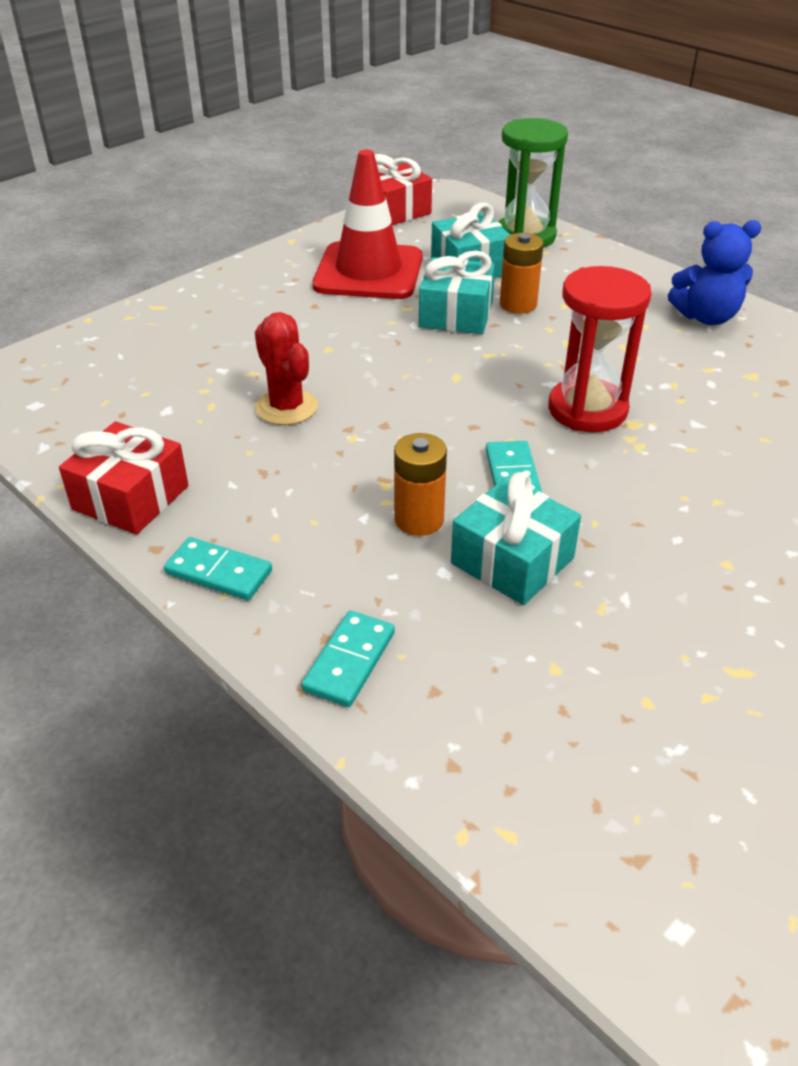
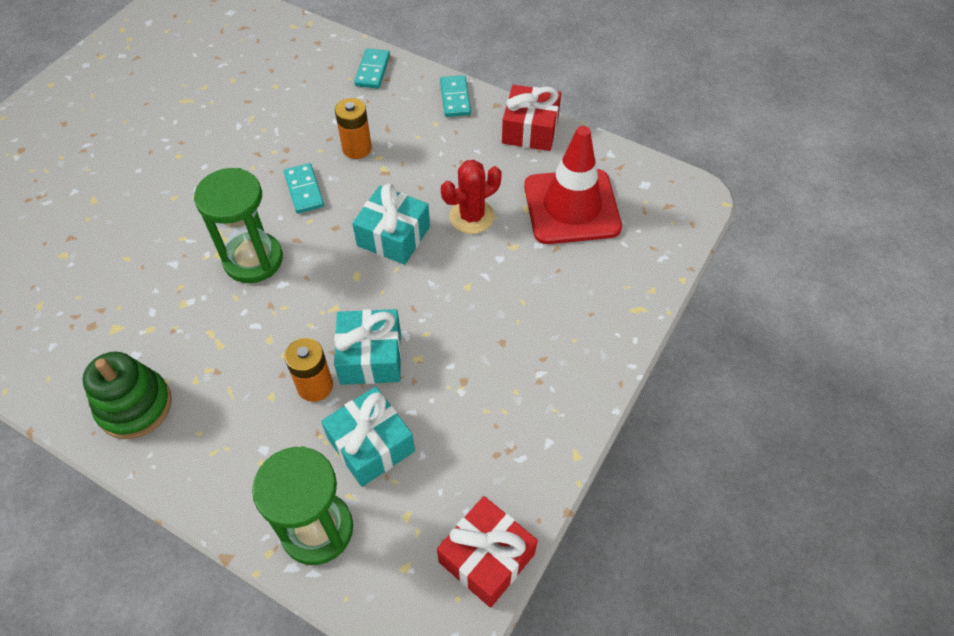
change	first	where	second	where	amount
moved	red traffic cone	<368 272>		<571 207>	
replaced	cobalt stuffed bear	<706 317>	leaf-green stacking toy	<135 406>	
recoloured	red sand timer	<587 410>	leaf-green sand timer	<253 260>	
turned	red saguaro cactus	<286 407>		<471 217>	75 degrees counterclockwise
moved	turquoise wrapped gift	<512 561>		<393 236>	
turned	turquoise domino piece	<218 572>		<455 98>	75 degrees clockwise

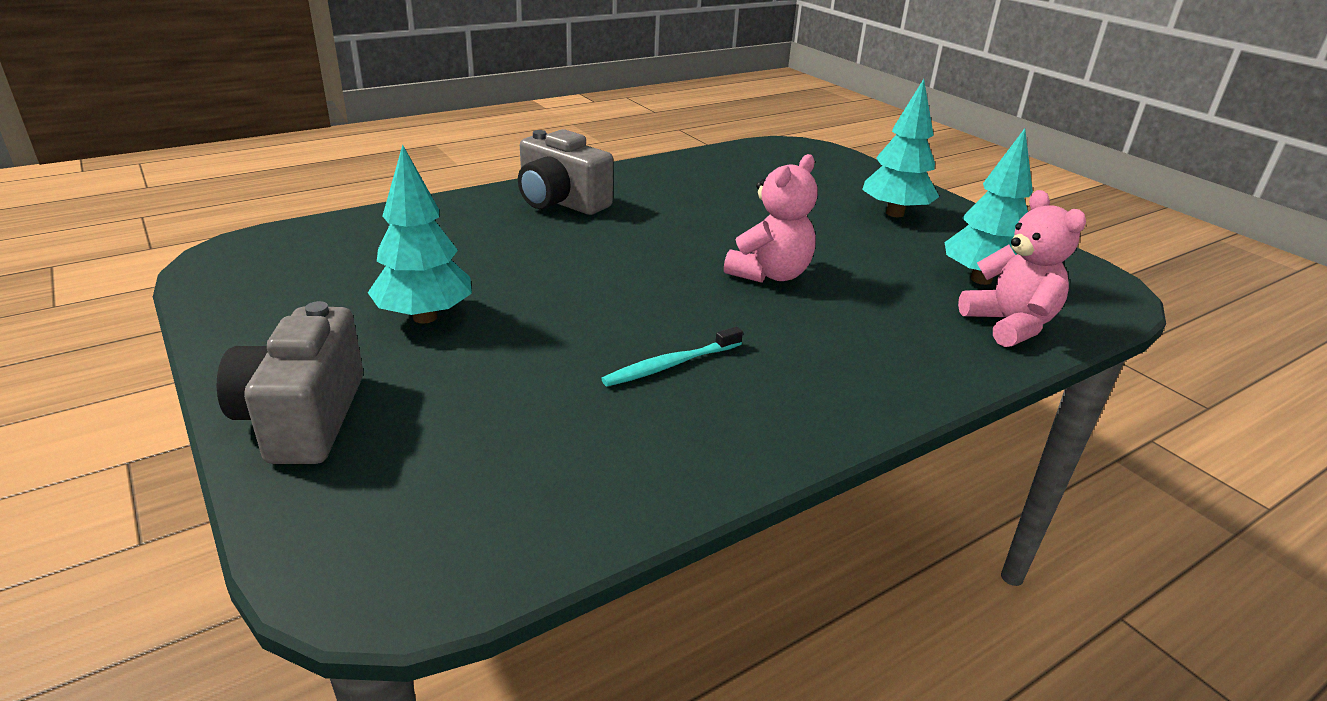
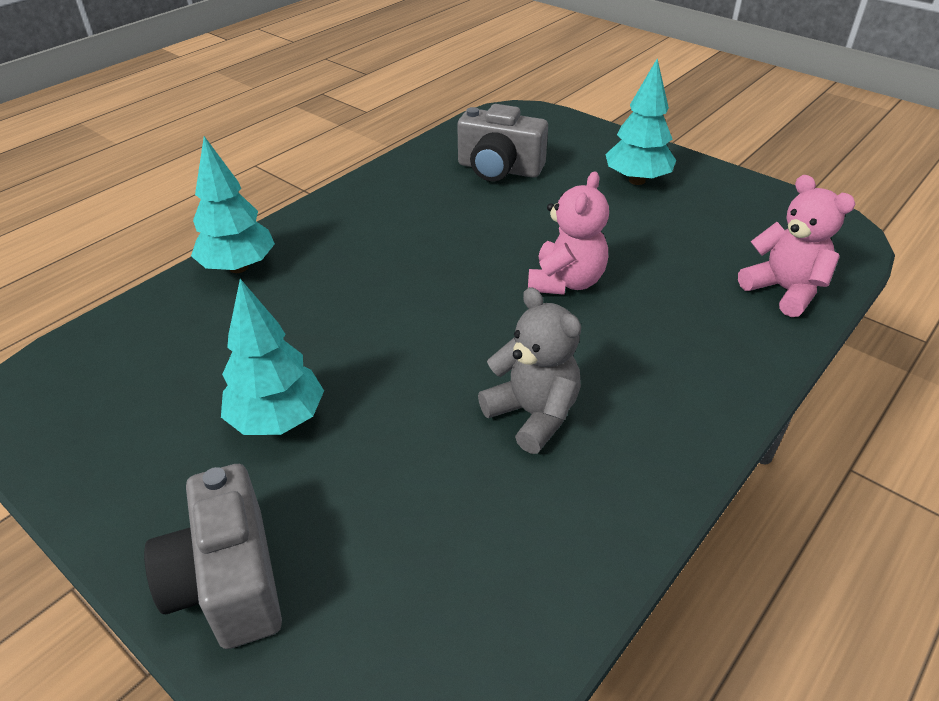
change	first	where	second	where	amount
moved	turquoise fir tree	<981 279>		<238 267>	
moved	grey compact camera	<560 202>		<499 169>	
replaced	turquoise dental brush	<671 365>	grey stuffed bear	<533 414>	

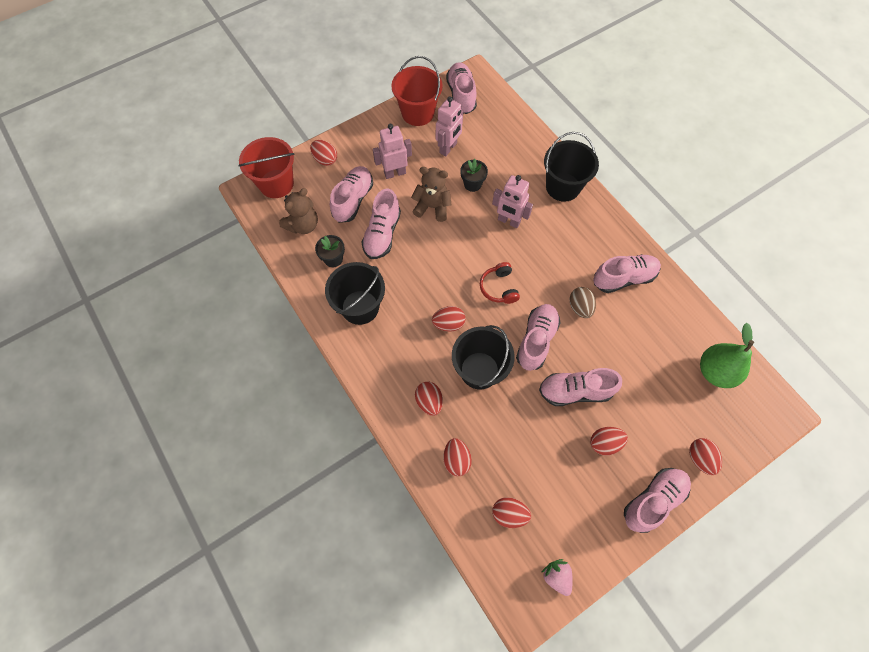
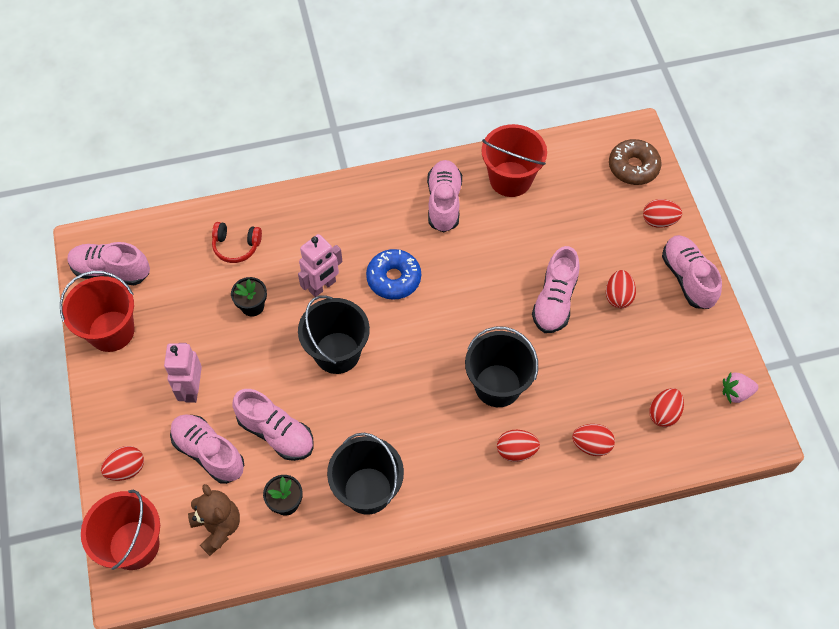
change	first	where	second	where	amount
removed	rosy robot	<448 148>			
moved	ebony sand bucket	<563 187>		<337 353>	
removed	russet stuffed bear	<432 207>			
moved	red headphones	<499 287>		<236 246>	
removed	russet toy egg	<580 307>			
removed	rosy shoe	<536 340>			
removed	red toy egg	<448 324>			
removed	leaf-green pear fruit	<715 371>			
added			red sand bucket	<510 179>	
added			russet donut	<633 167>	
added			cobalt donut	<394 278>	

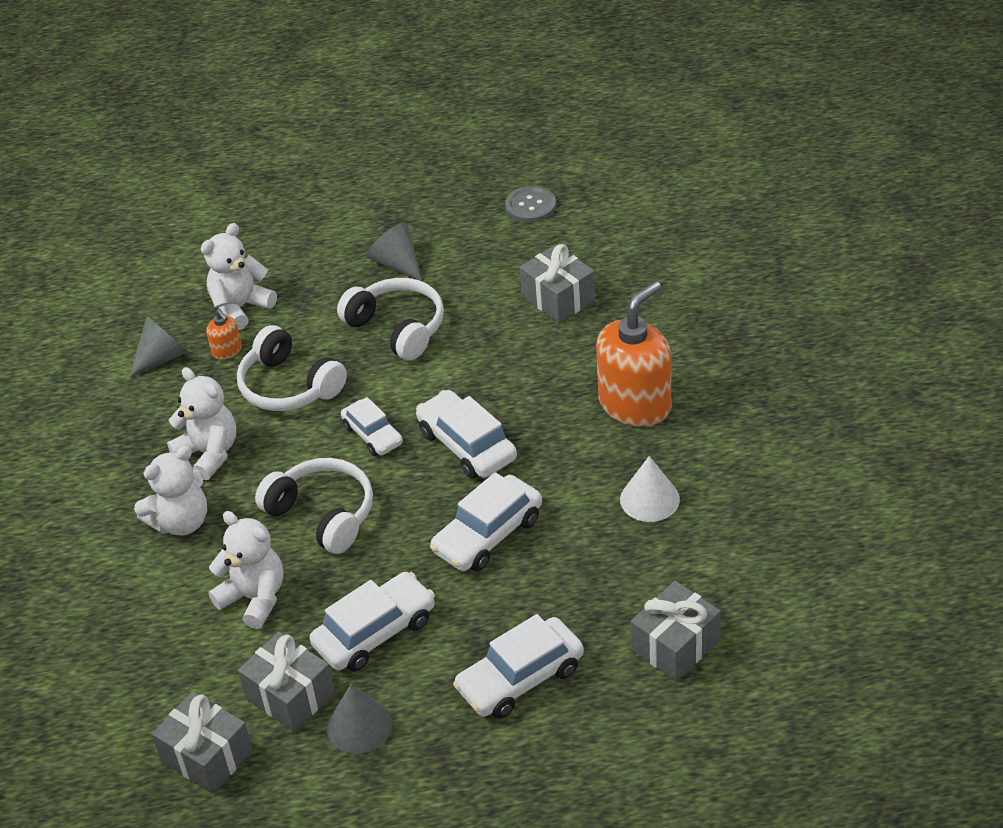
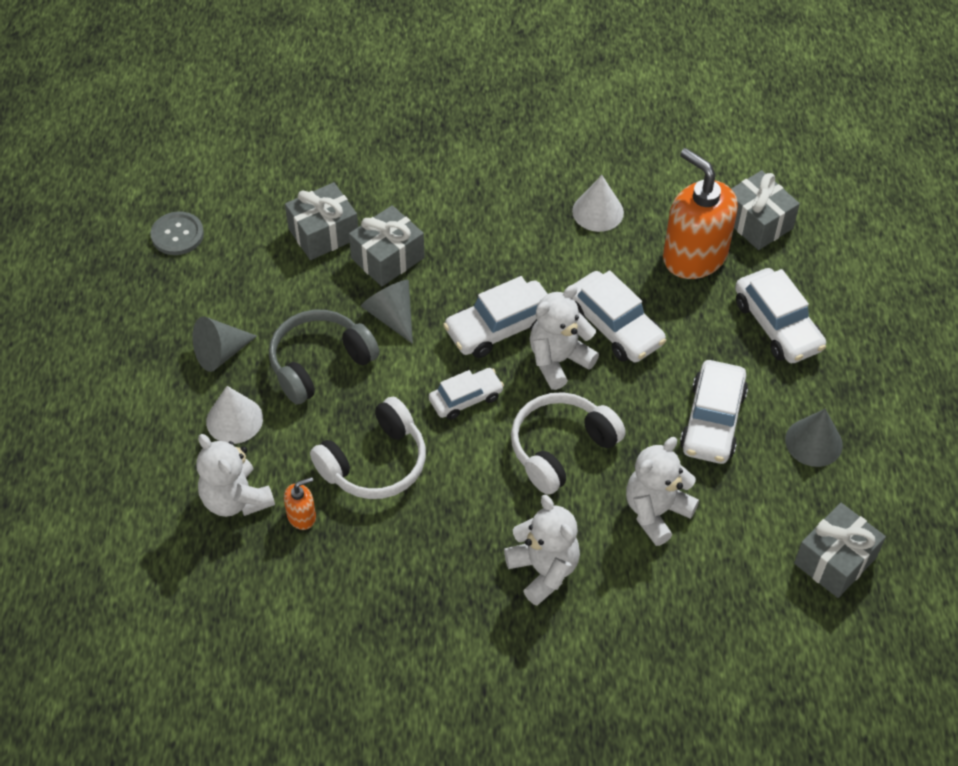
change	first	where	second	where	amount
recoloured	white headphones	<397 328>	grey headphones	<320 363>	
moved	orange pump bottle	<635 404>		<694 256>	
moved	grey solid cone	<162 357>		<392 316>	
moved	white stuffed bear	<209 453>		<558 360>	
turned	white automobile	<375 632>		<712 421>	135 degrees counterclockwise
moved	grey wrapped gift	<290 695>		<387 258>	
added			white solid cone	<234 420>	

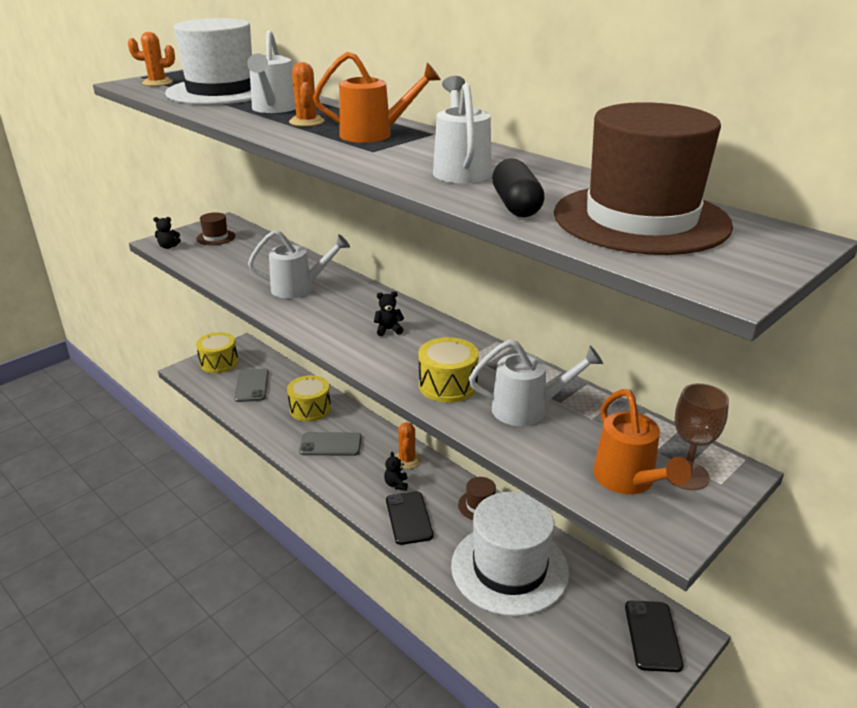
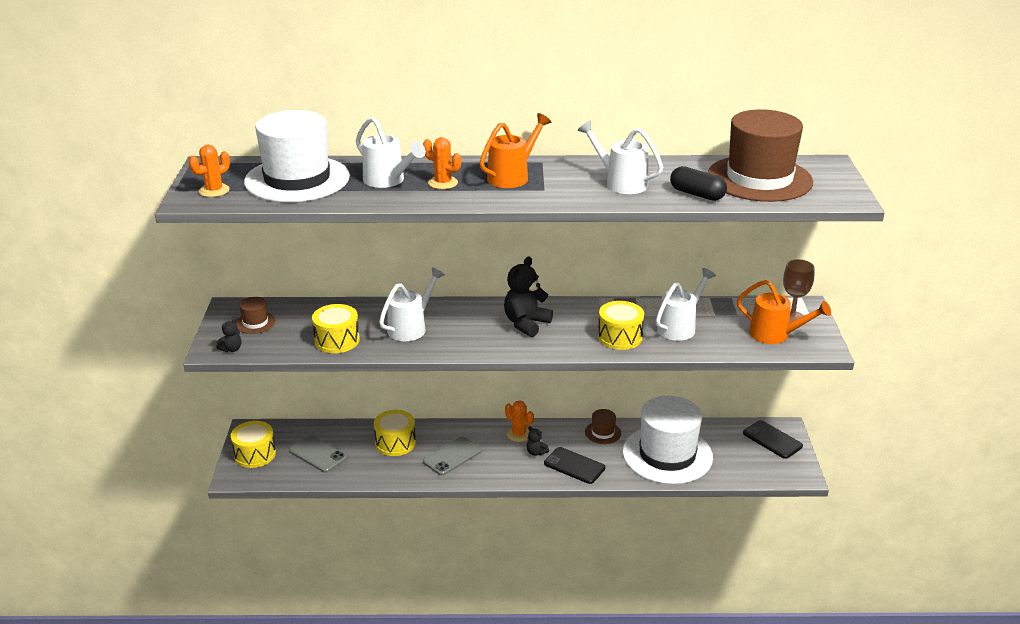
change	first	where	second	where	amount
resized	ebony stuffed bear	<388 330>		<526 324>	x2.04
added			golden drum	<337 340>	

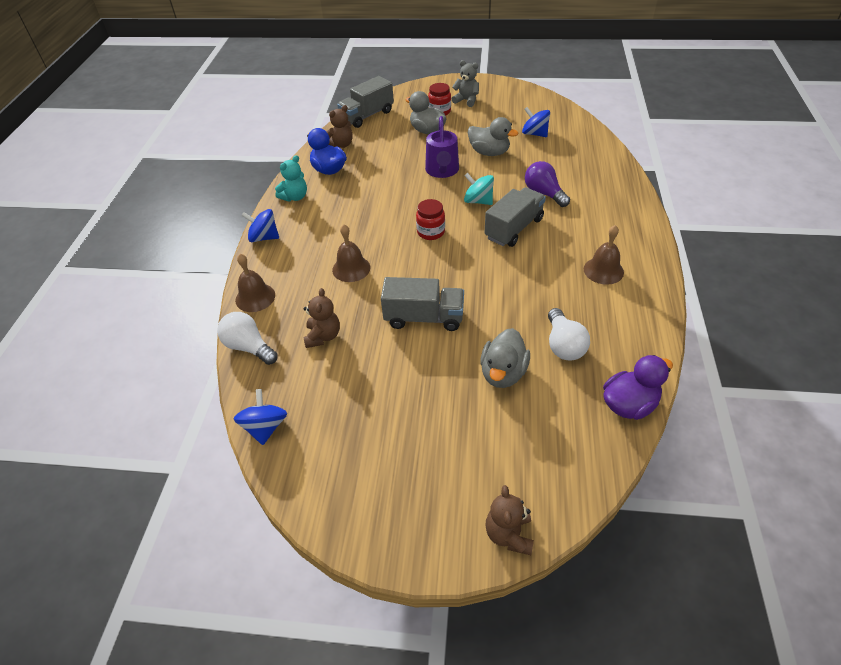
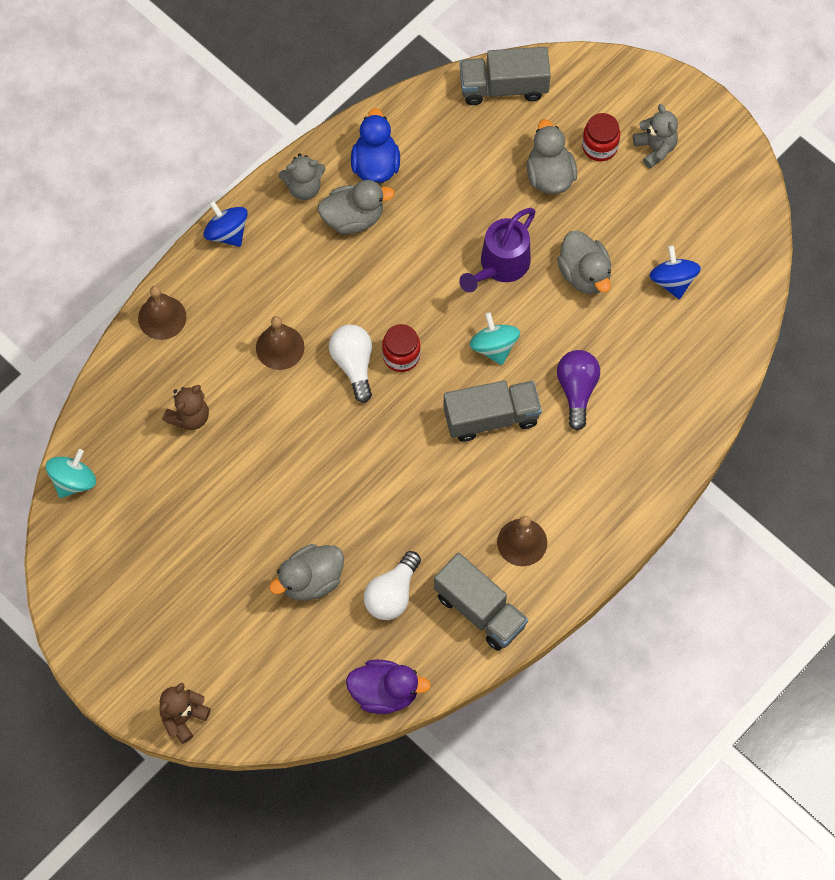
change	first	where	second	where	amount
removed	russet stuffed bear	<341 144>			
recoloured	turquoise stuffed bear	<295 197>	grey stuffed bear	<304 187>	
moved	grey toy truck	<424 318>		<480 610>	
moved	white bulb	<249 347>		<353 364>	
recoloured	cobalt toy top	<265 427>	turquoise toy top	<73 481>	
added			grey toy duck	<353 218>	

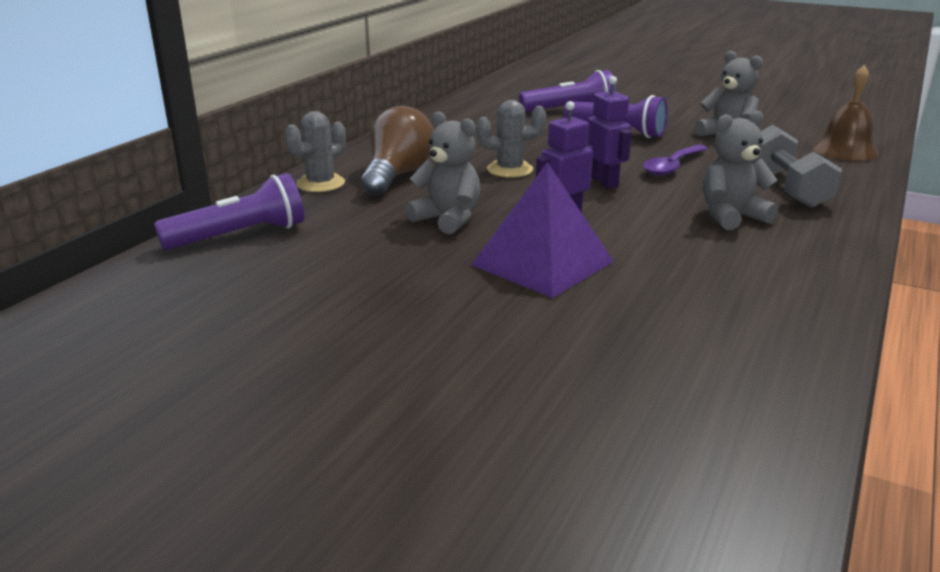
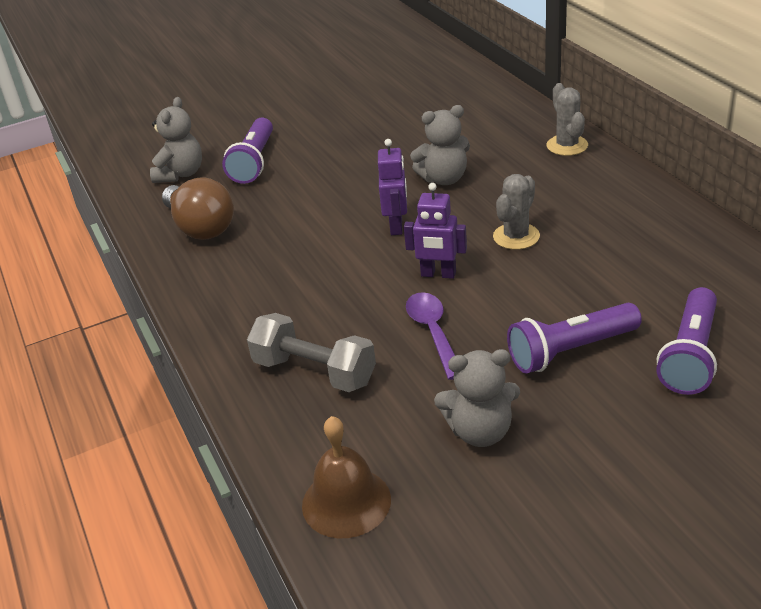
change	first	where	second	where	amount
moved	russet bulb	<397 175>		<200 227>	
moved	grey stuffed bear	<731 216>		<181 174>	
removed	royal purple pyramid shape	<542 263>			
moved	royal purple torch	<240 236>		<254 162>	

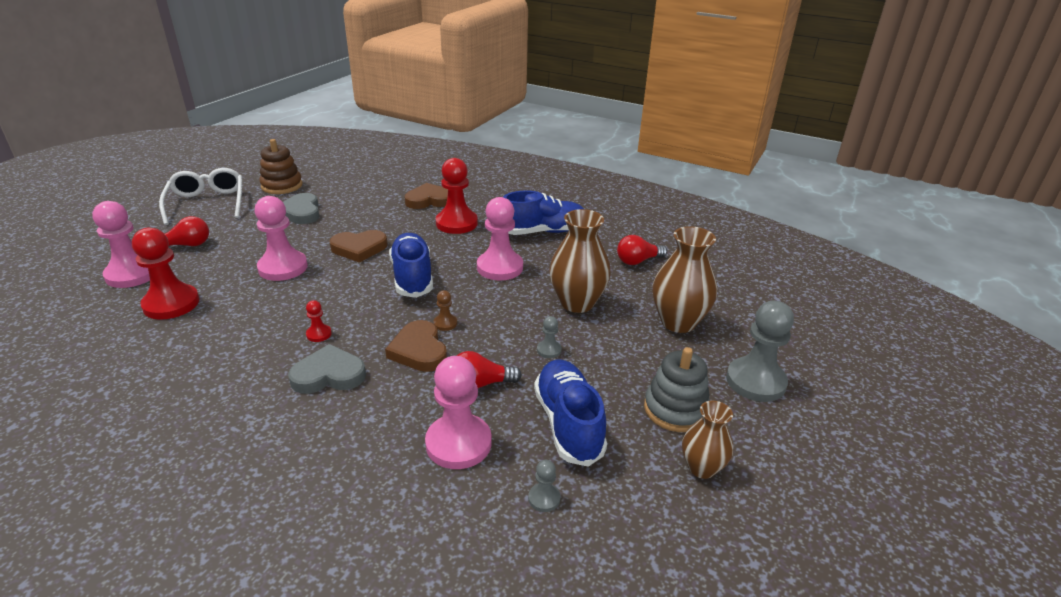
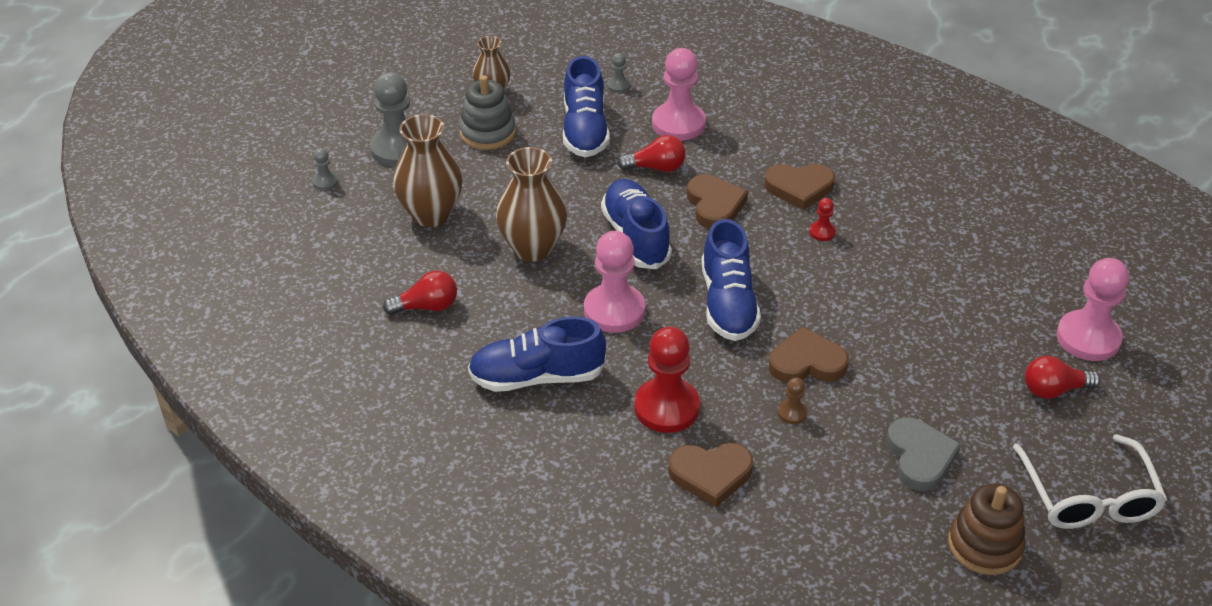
change	first	where	second	where	amount
removed	rosy chess pawn	<283 267>			
removed	red chess pawn	<171 304>			
moved	russet chess pawn	<445 323>		<792 413>	
moved	grey chess pawn	<549 350>		<325 182>	
recoloured	grey love heart	<329 375>	russet love heart	<799 188>	
added			cobalt shoe	<636 237>	

